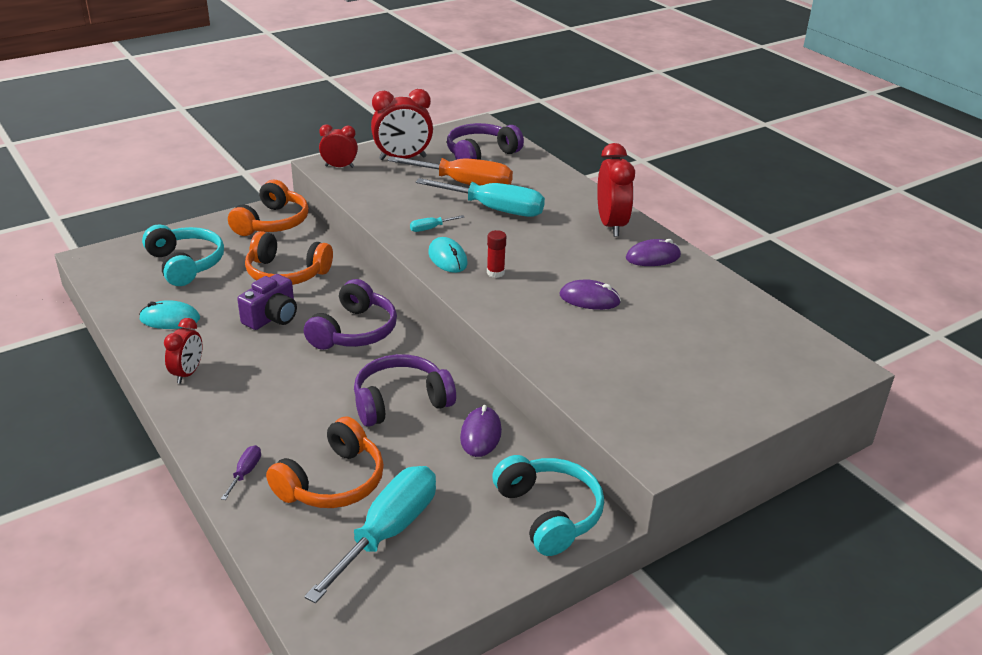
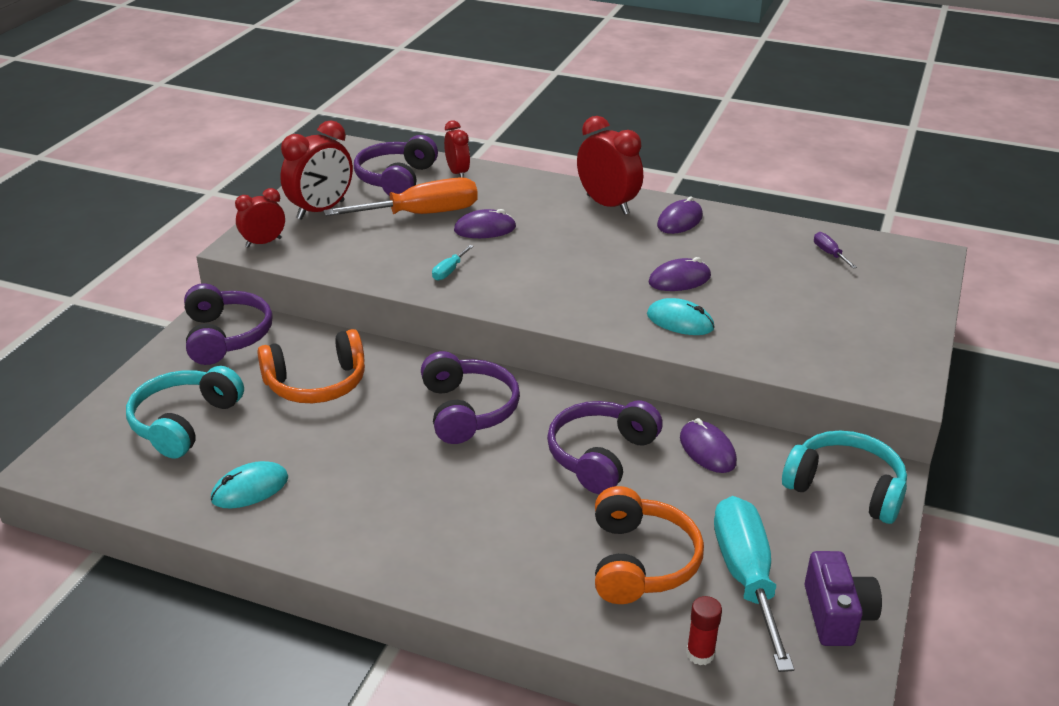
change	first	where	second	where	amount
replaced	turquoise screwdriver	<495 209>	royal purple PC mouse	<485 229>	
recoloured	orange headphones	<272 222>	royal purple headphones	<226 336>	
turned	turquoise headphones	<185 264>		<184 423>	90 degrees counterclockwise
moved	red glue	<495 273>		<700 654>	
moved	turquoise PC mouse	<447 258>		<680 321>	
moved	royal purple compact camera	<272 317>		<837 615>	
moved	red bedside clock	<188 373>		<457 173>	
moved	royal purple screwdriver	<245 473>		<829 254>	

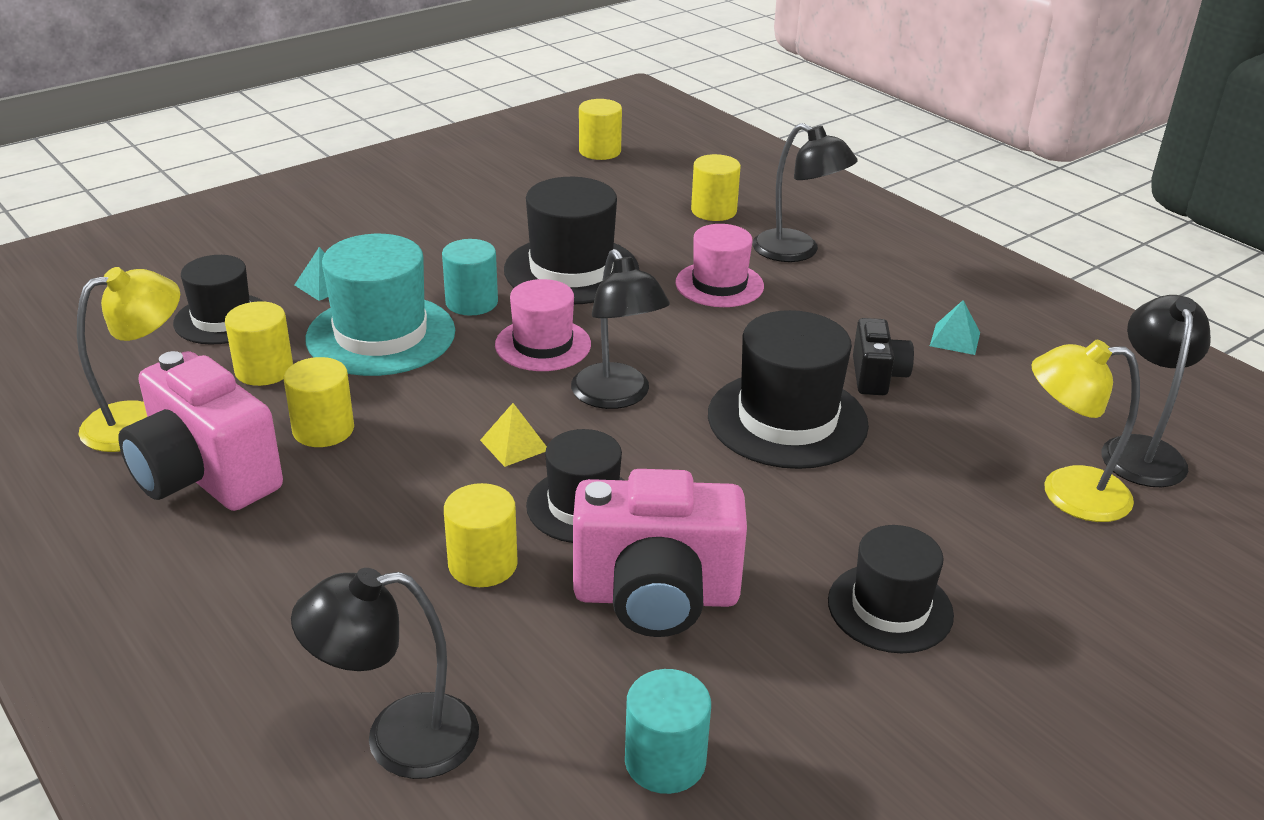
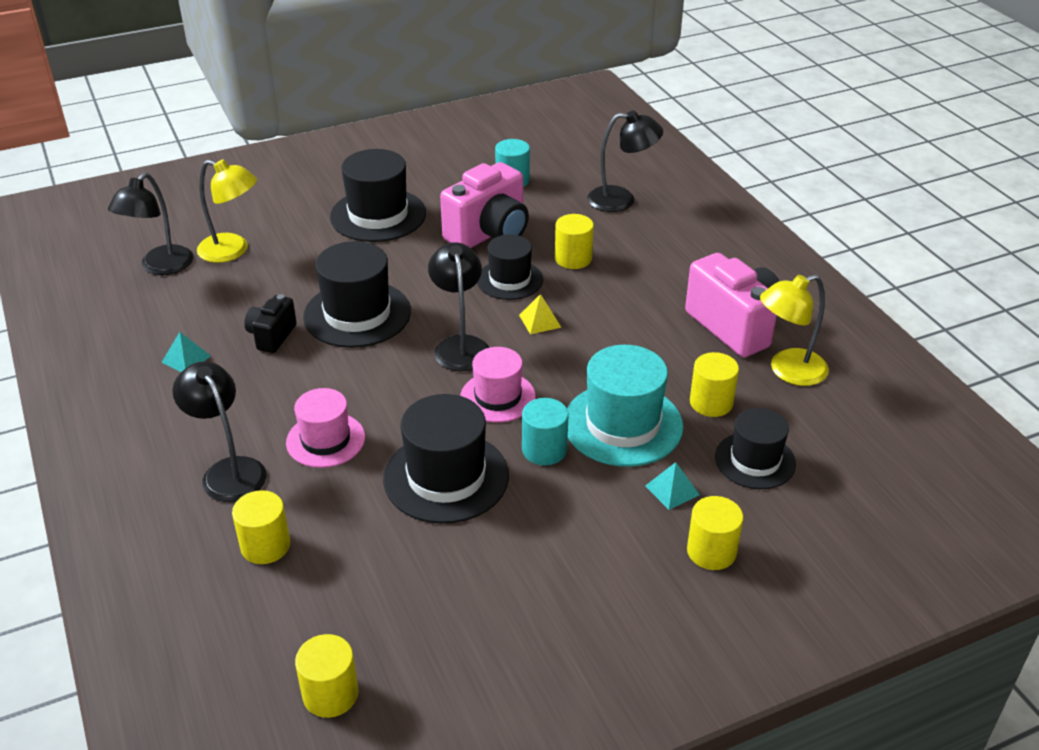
change	first	where	second	where	amount
moved	golden cylinder shape	<323 429>		<711 551>	
turned	rosy compact camera	<656 597>		<489 233>	120 degrees clockwise
resized	ebony tall hat	<890 608>		<378 215>	x1.54

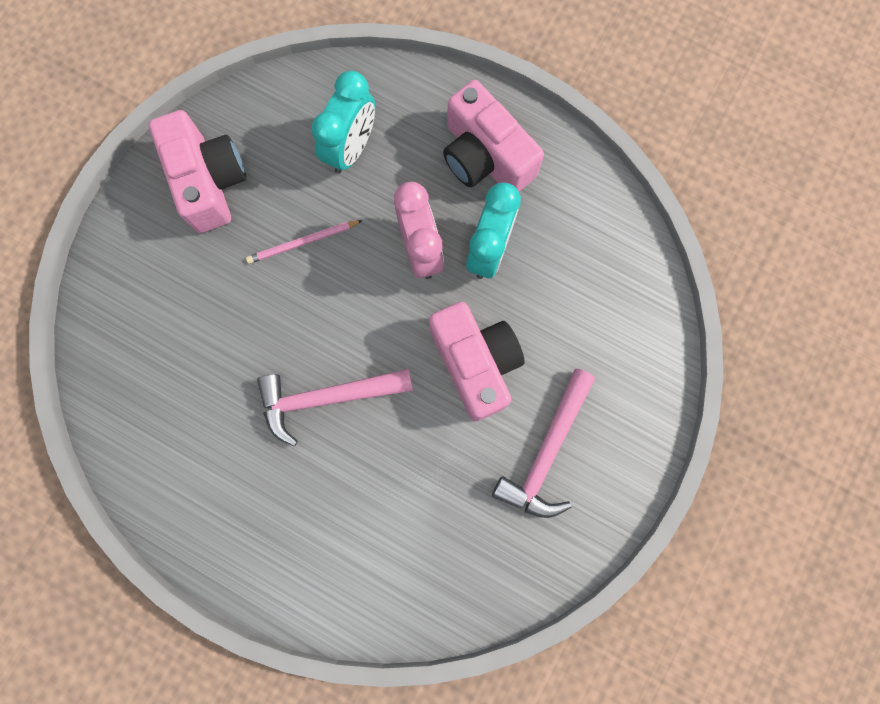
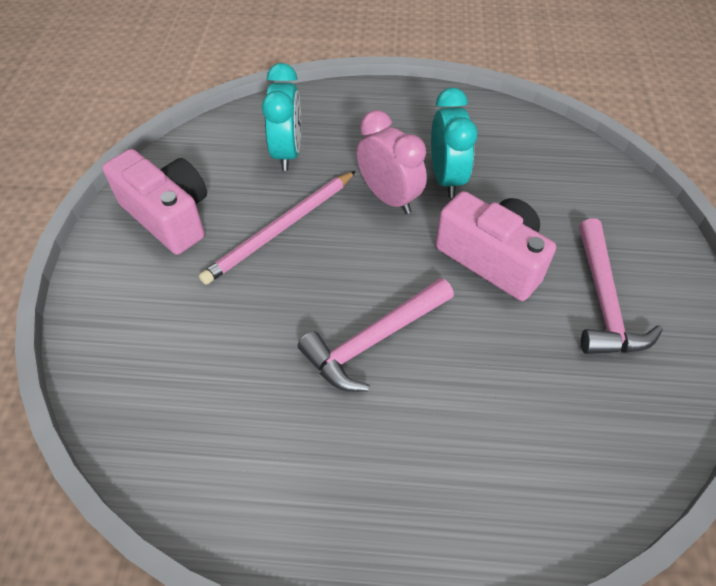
change	first	where	second	where	amount
removed	rosy compact camera	<485 157>			
resized	rosy wooden pencil	<302 242>		<281 229>	x1.68

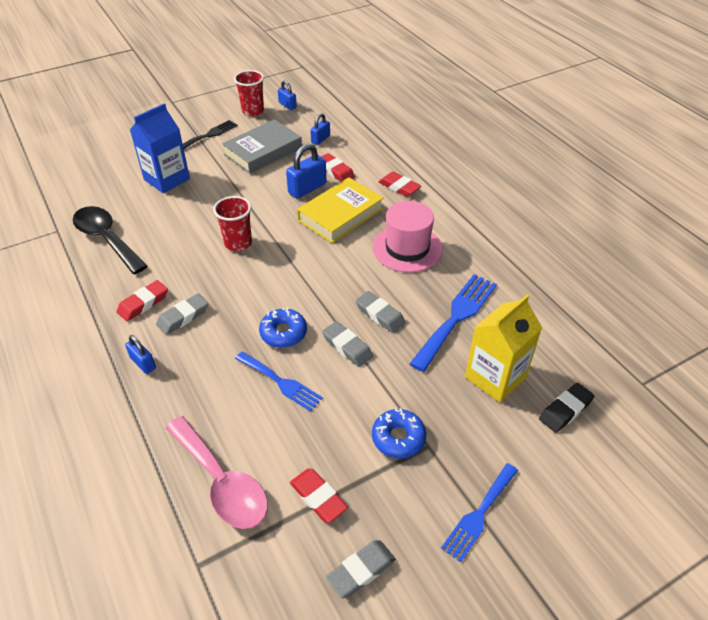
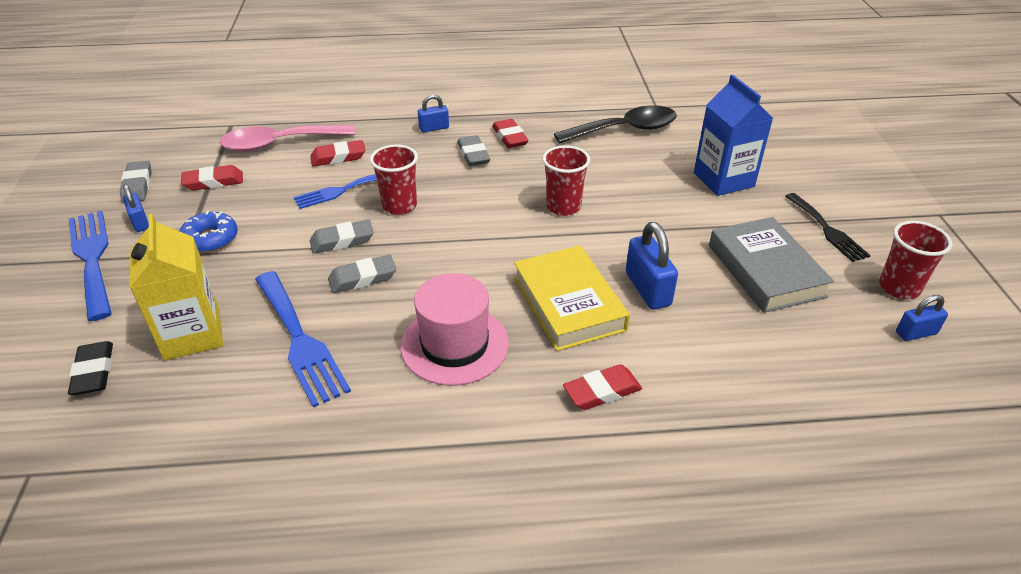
change	first	where	second	where	amount
moved	cobalt lock	<320 139>		<140 222>	
moved	red pencil eraser	<335 171>		<338 157>	
replaced	cobalt donut	<283 333>	red cup	<399 206>	
resized	cobalt dinner fork	<479 514>		<92 258>	x1.52

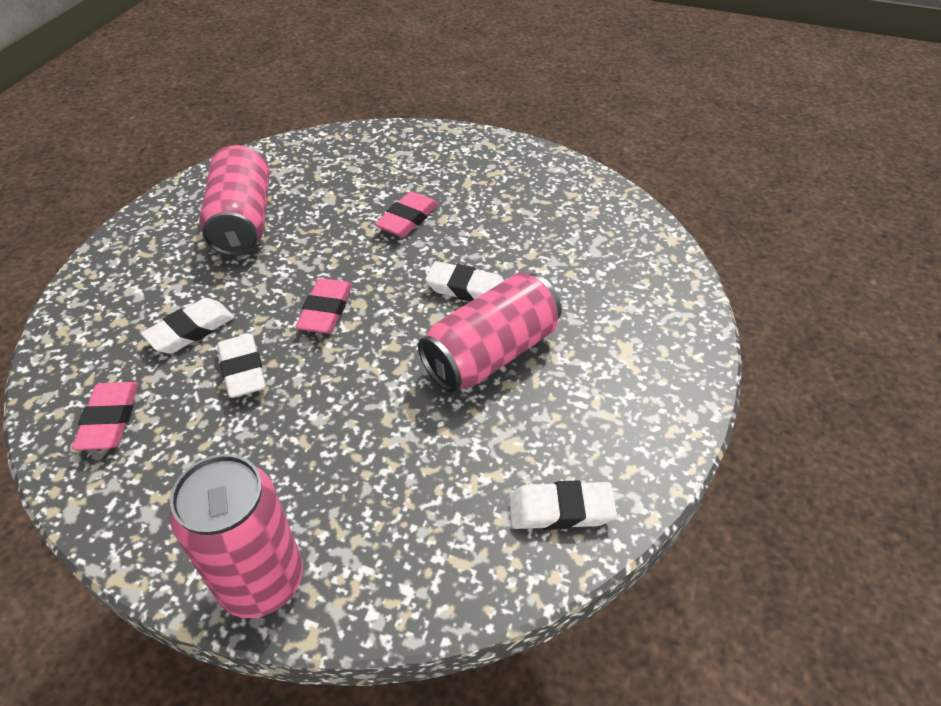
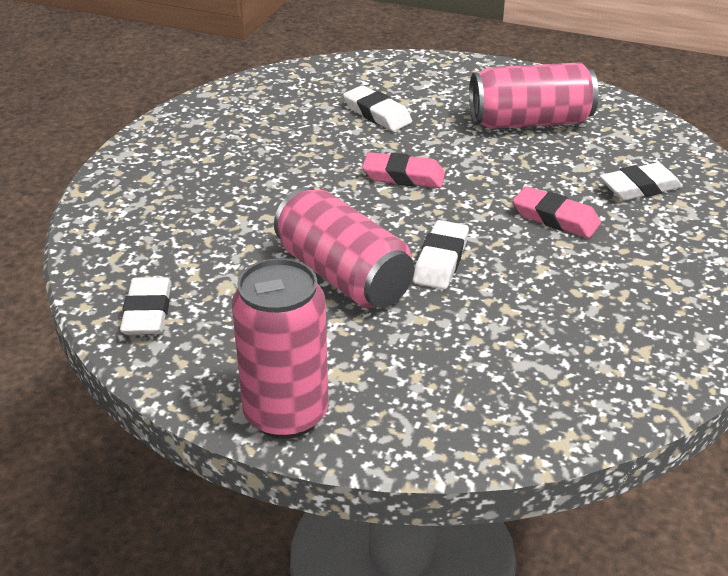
change	first	where	second	where	amount
moved	white pencil eraser	<243 370>		<639 188>	
removed	rosy pencil eraser	<110 420>			
moved	rosy can	<261 581>		<286 414>	

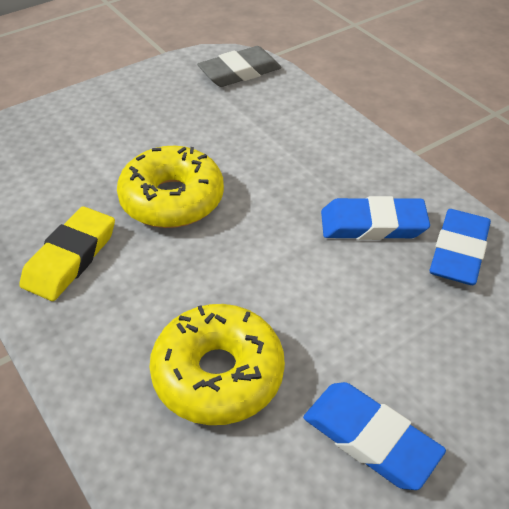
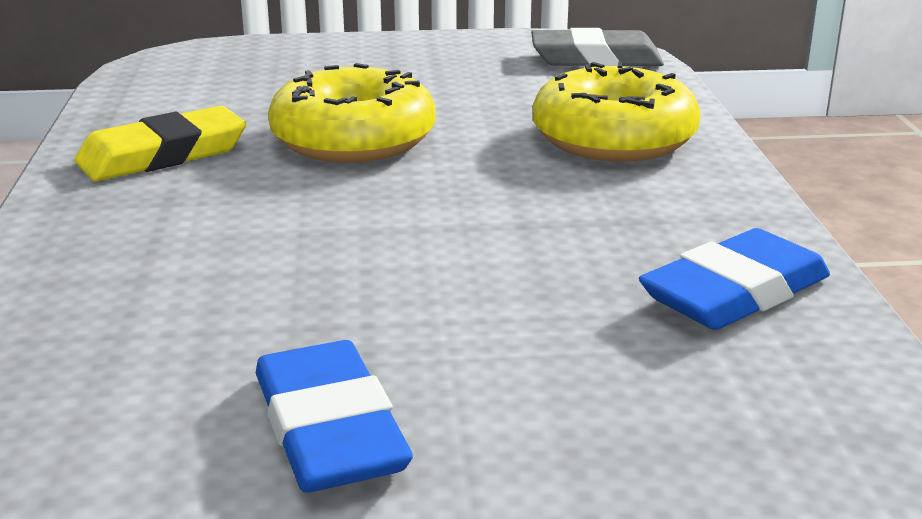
change	first	where	second	where	amount
removed	cobalt pencil eraser	<373 224>			
moved	golden donut	<218 374>		<613 139>	

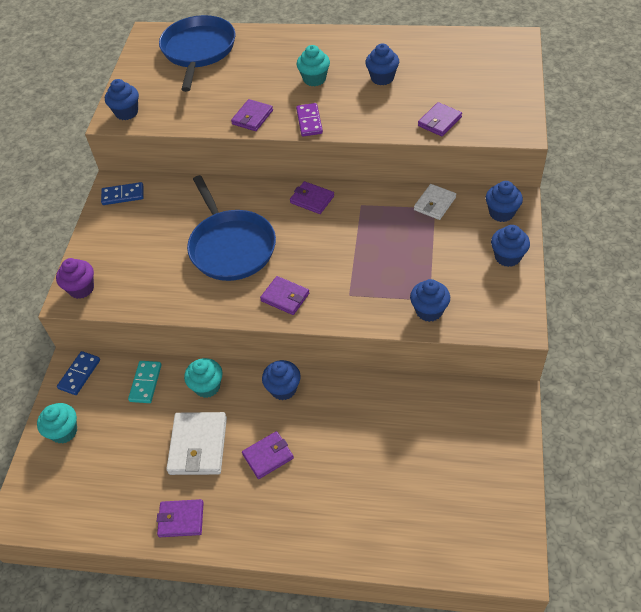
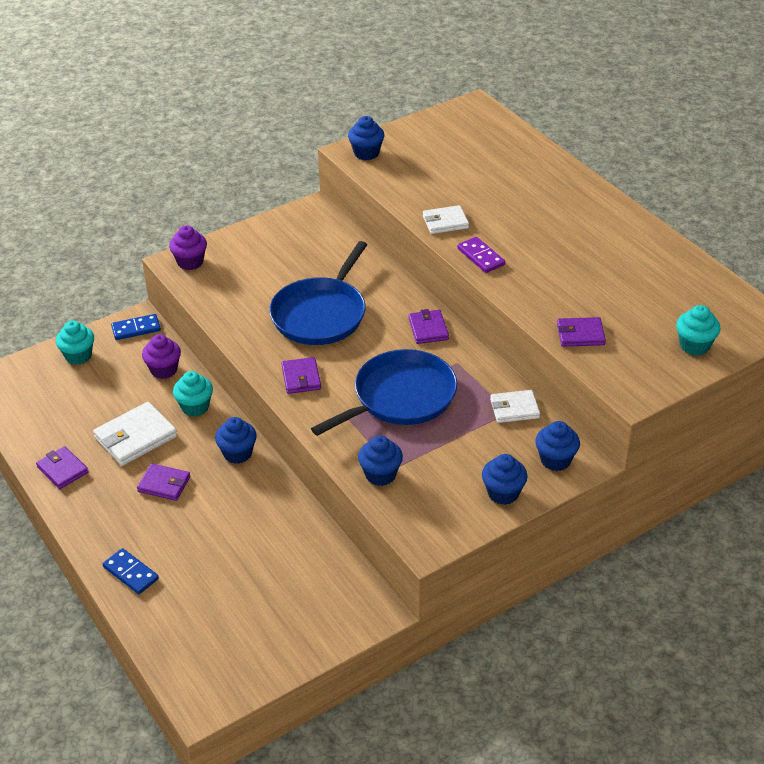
change	first	where	second	where	amount
moved	cobalt frying pan	<198 51>		<400 397>	
removed	cobalt cupcake	<382 78>			
moved	turquoise cupcake	<314 79>		<694 345>	
recoloured	royal purple card wallet	<252 117>	white card wallet	<445 222>	
turned	royal purple domino piece	<309 121>		<481 257>	75 degrees counterclockwise
moved	cobalt domino piece	<123 195>		<130 573>	
replaced	turquoise domino piece	<145 383>	royal purple cupcake	<164 370>	

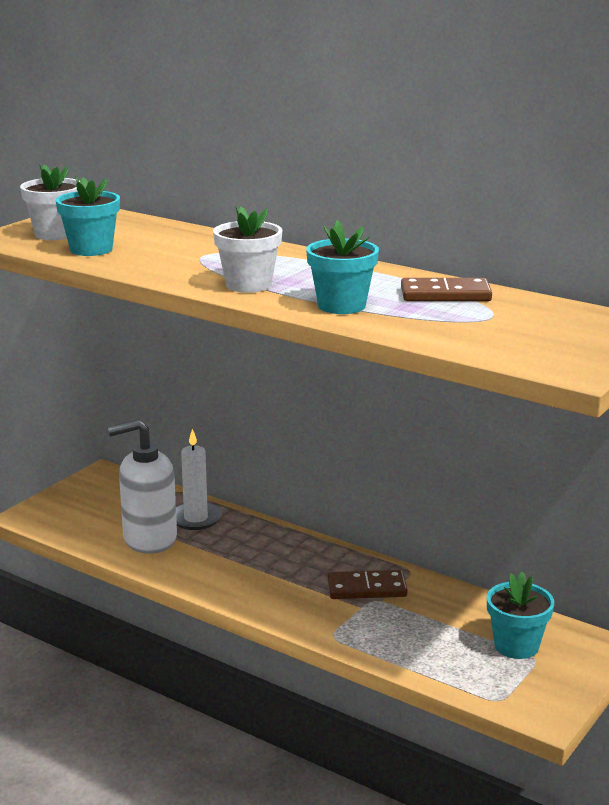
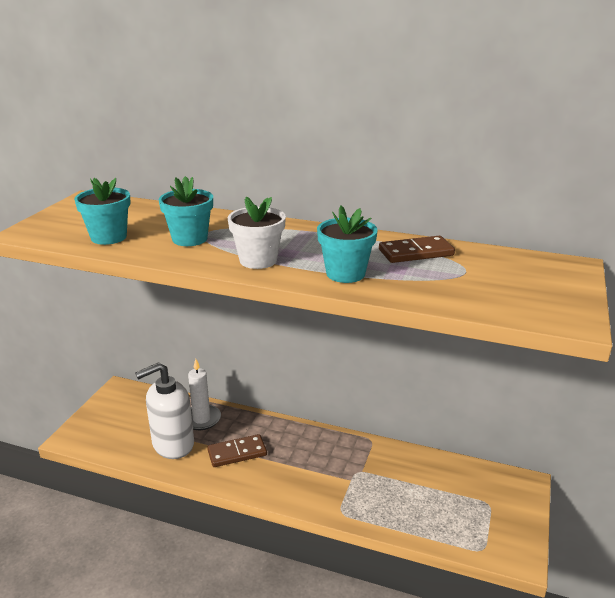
change	first	where	second	where	amount
removed	white plant pot	<55 234>			
moved	russet domino piece	<366 588>		<237 453>	
moved	turquoise plant pot	<516 646>		<190 239>	

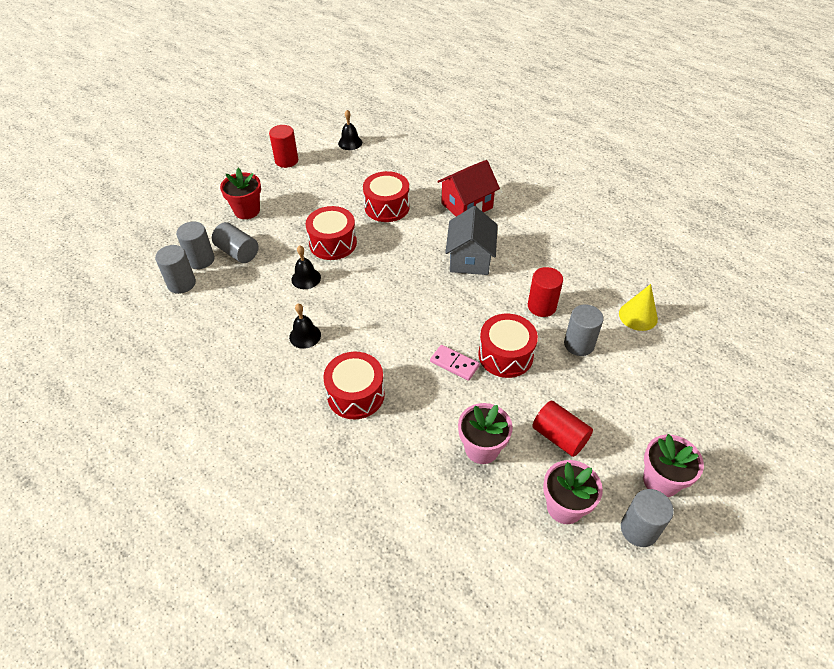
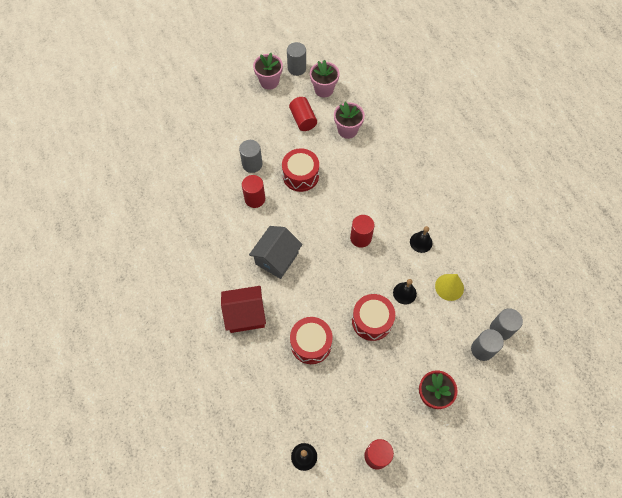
change	first	where	second	where	amount
removed	grey cylinder shape	<238 252>			
moved	golden solid cone	<638 316>		<449 287>	
removed	rosy domino piece	<454 364>			
removed	red drum	<356 395>			
added			red cylinder shape	<360 238>	

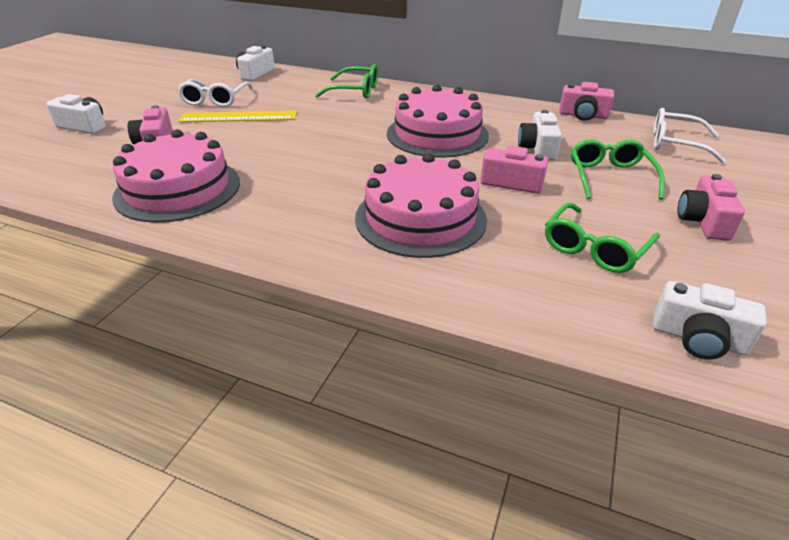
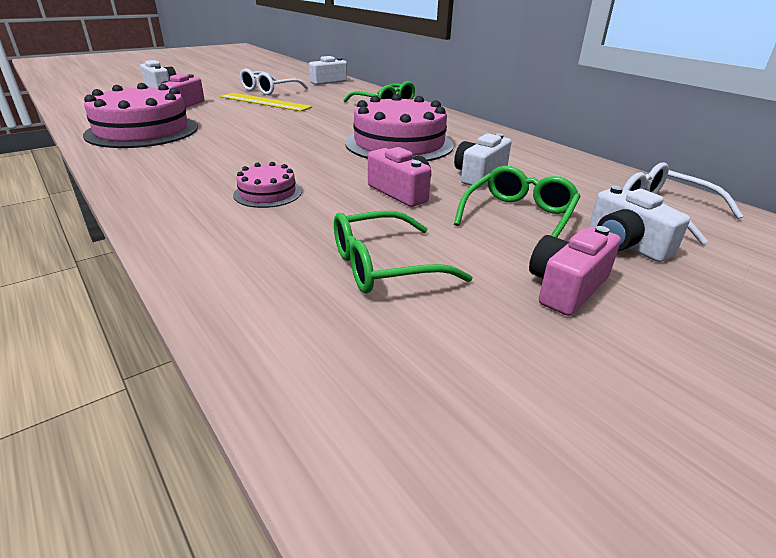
change	first	where	second	where	amount
removed	rosy compact camera	<583 115>			
resized	rosy cake	<420 218>		<267 193>	x0.48
moved	white compact camera	<698 339>		<625 244>	

